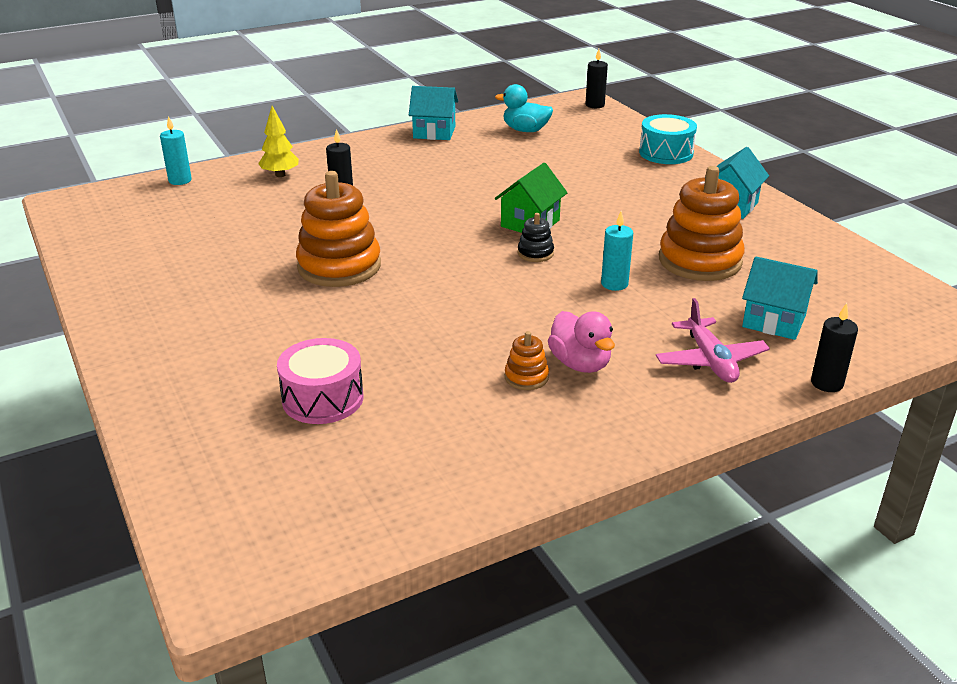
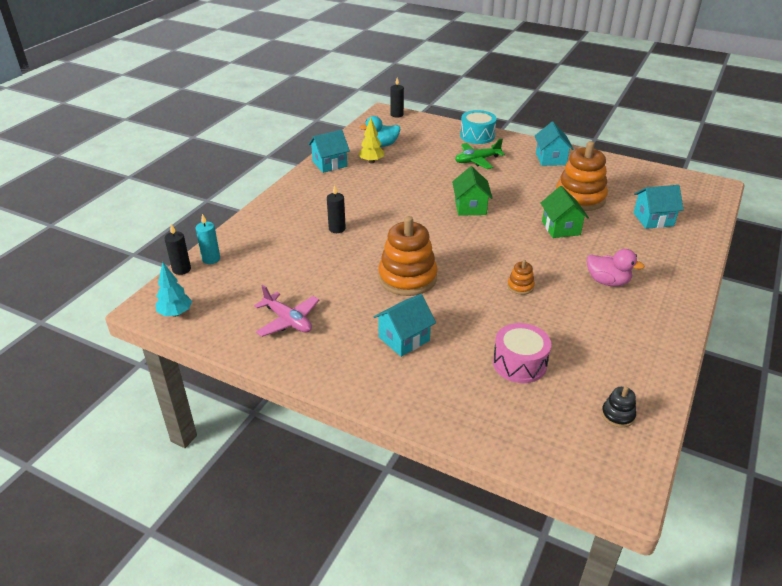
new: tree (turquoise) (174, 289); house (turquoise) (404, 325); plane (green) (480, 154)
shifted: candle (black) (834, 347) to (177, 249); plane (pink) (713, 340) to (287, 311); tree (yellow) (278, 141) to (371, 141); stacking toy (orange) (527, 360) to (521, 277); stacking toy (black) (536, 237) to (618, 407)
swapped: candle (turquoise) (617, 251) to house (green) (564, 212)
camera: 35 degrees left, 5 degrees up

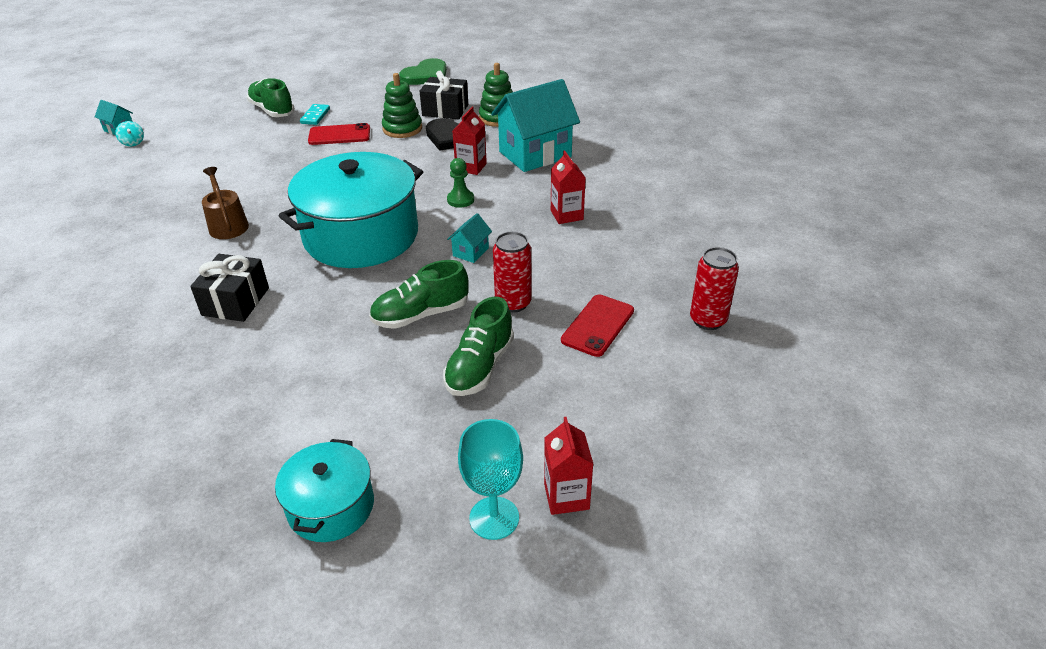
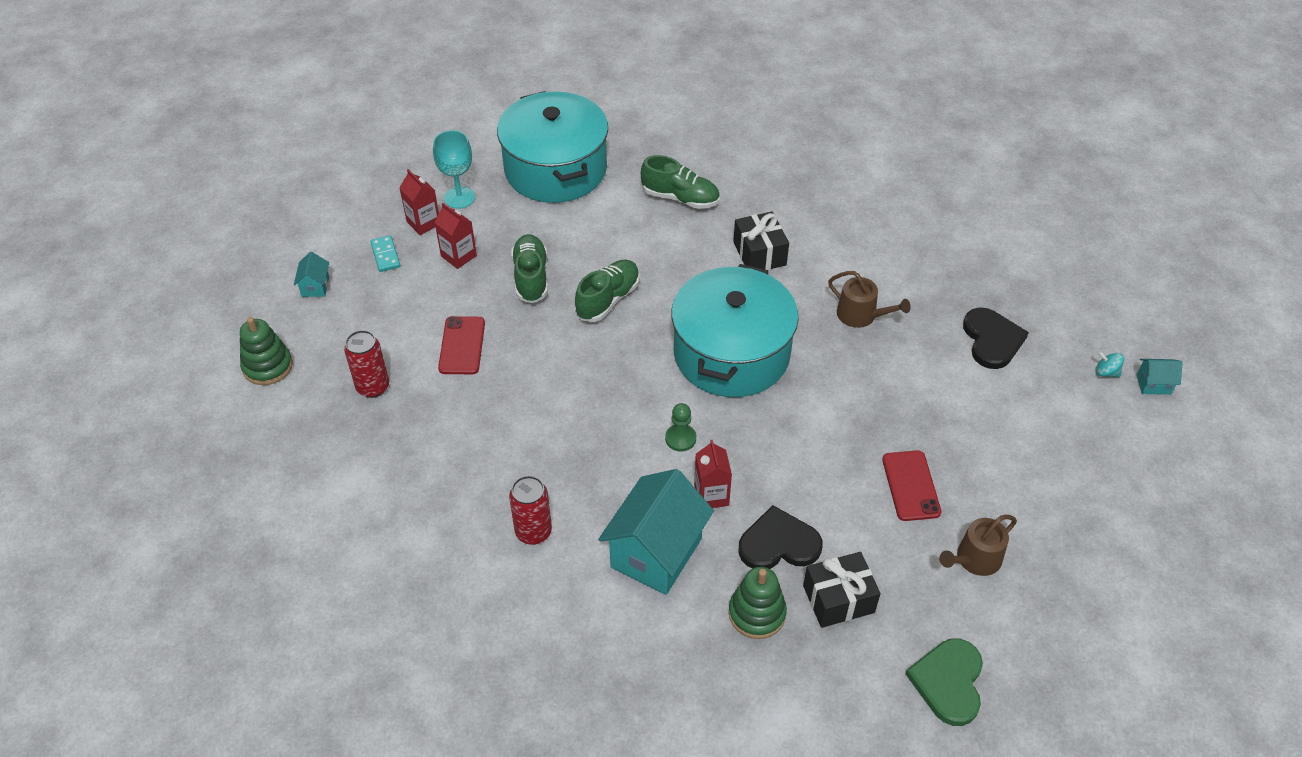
new: watering can (brown) (978, 545); heart (black) (996, 338)
shifted: stacking toy (green) (402, 105) to (266, 351); house (turquoise) (469, 238) to (311, 274); domino (turquoise) (315, 114) to (385, 253); carton (red) (568, 187) to (455, 236); can (red) (512, 272) to (530, 510); shoe (green) (271, 97) to (680, 182)
rotated: phone (red) (339, 134) = (911, 485) 60 degrees counterclockwise
scaled: pot (turquoise) (324, 490) = (552, 147) x1.93
camera: 150 degrees right, 10 degrees up

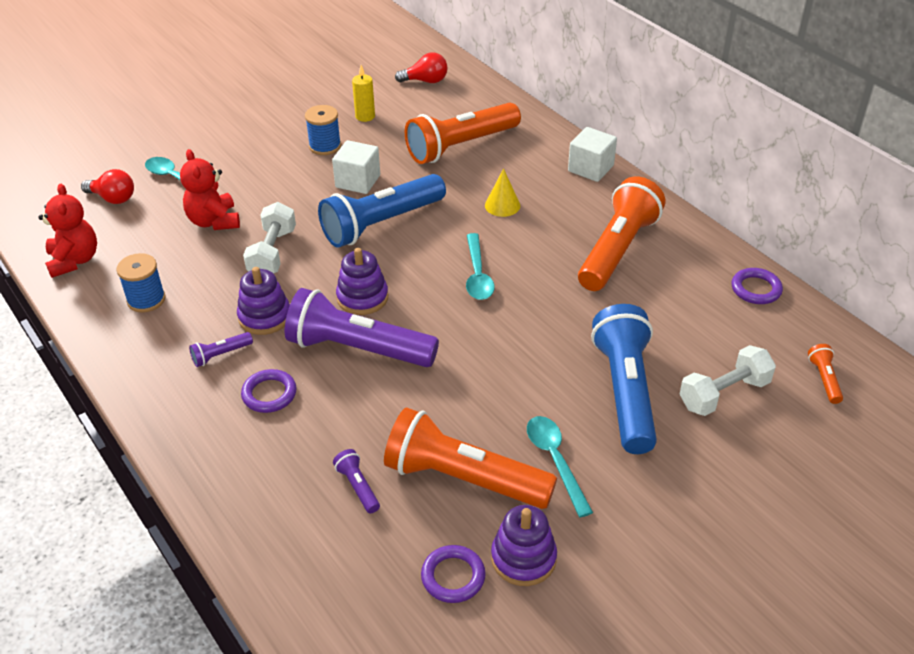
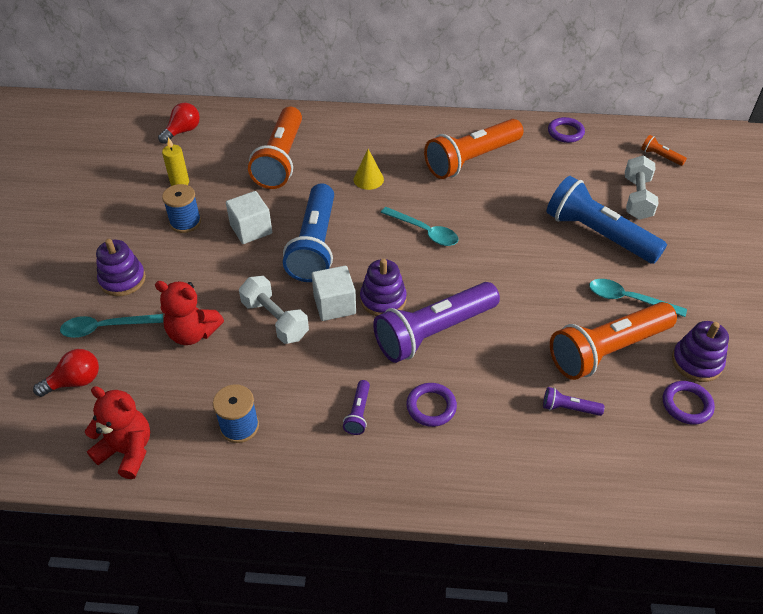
shifted: stacking toy (purple) (263, 301) to (121, 267); cube (white) (592, 154) to (334, 293)
rotated: flashlight (orange) (621, 234) = (473, 149) 105 degrees counterclockwise
camera: 50 degrees left, 5 degrees up

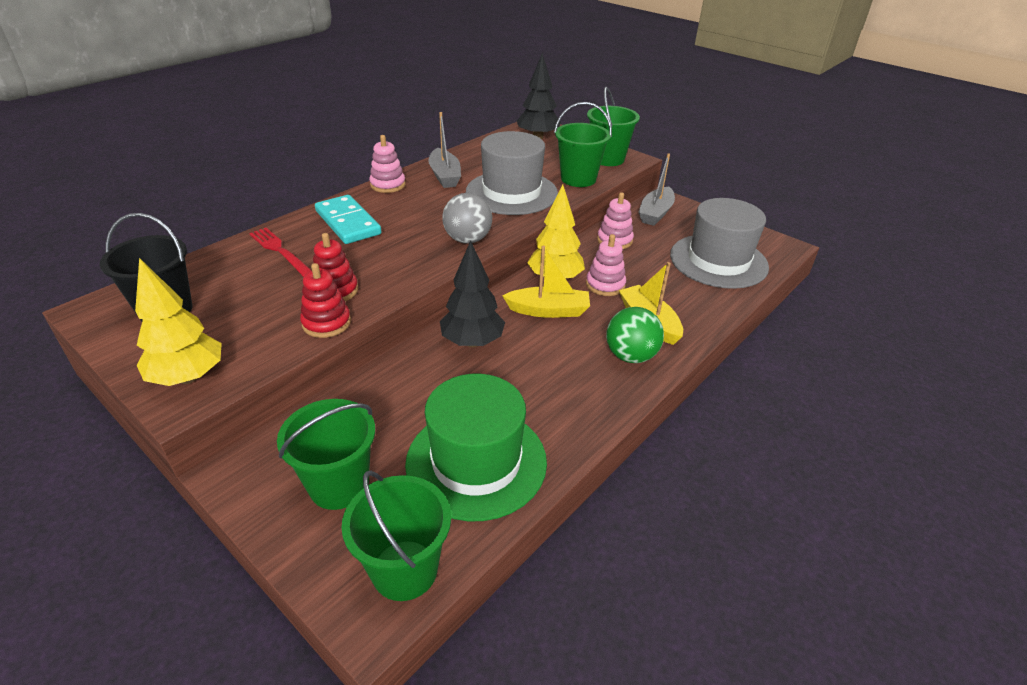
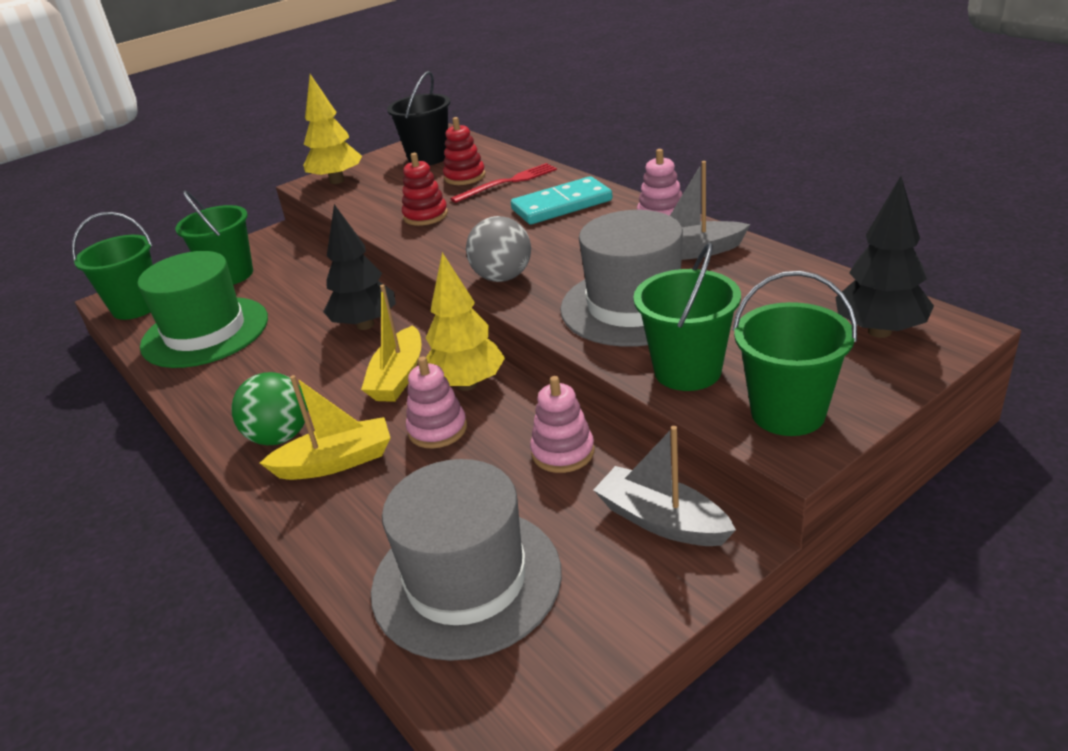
shifted: stacking toy (red) (325, 300) to (464, 151)
camera: 105 degrees right, 5 degrees down

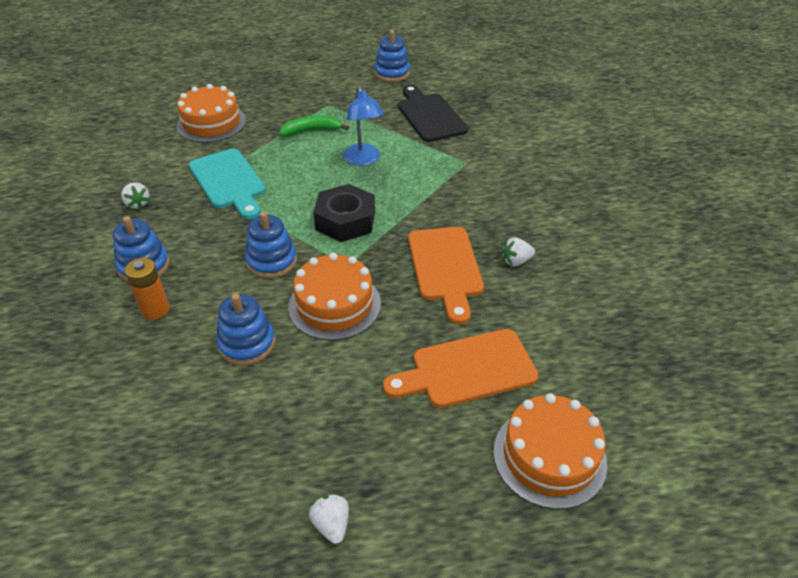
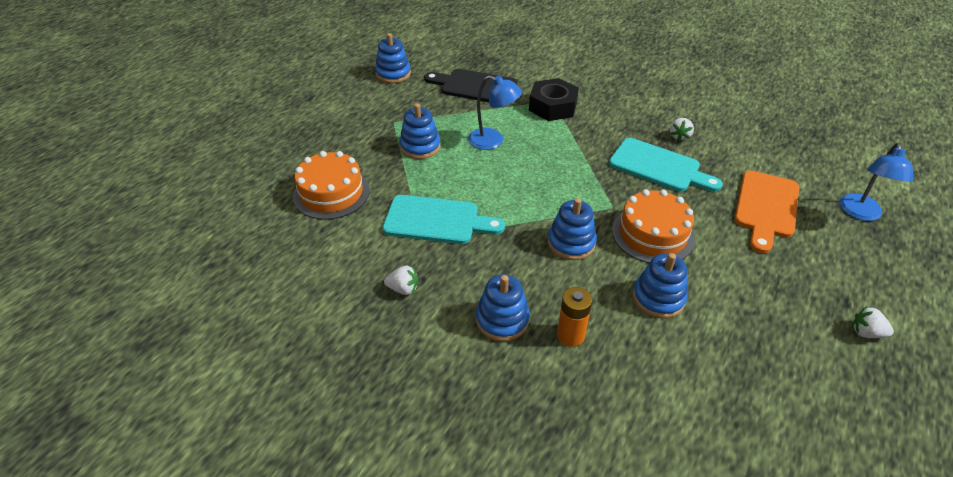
shifted: nut (black) (344, 213) to (554, 99)
swapped: banana (green) (314, 126) to stacking toy (blue) (419, 131); cake (orange) (550, 451) to lamp (blue) (876, 182)
repainted: cutting board (orange) (446, 275) to cutting board (turquoise) (666, 165)
camera: 50 degrees left, 0 degrees up

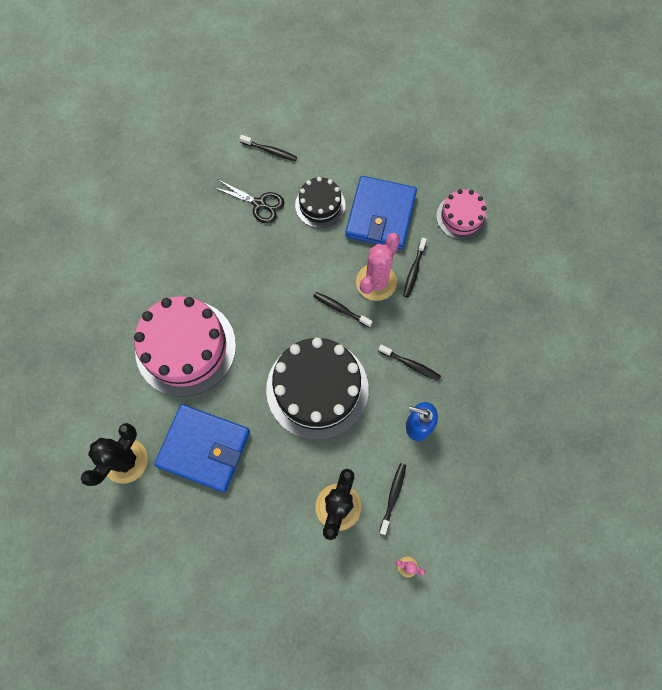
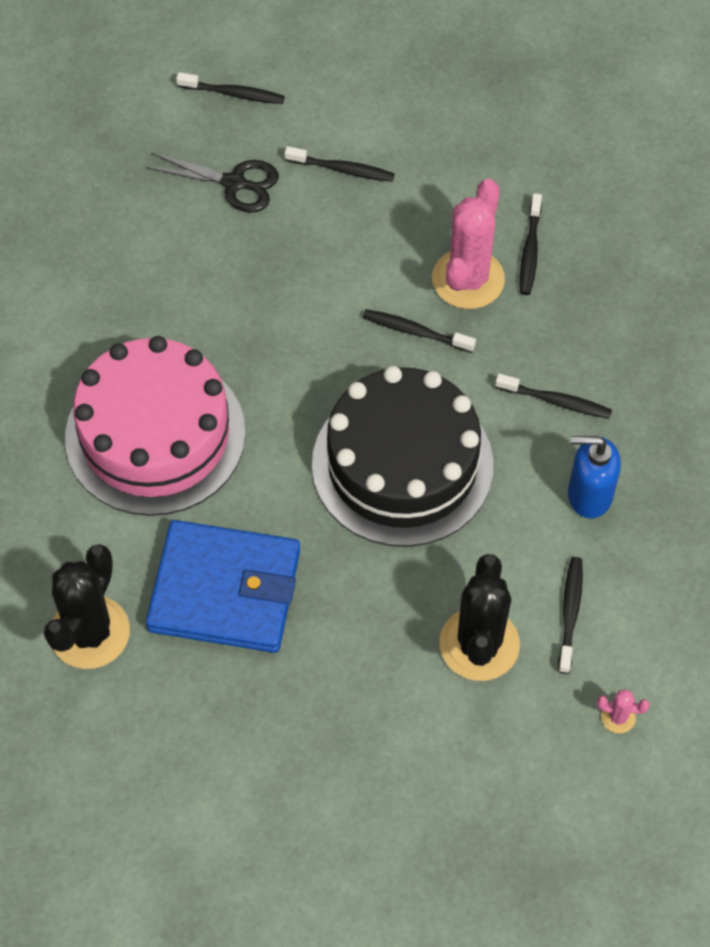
gone: wallet (blue) (381, 213); cake (pink) (461, 214)
swapped: cake (black) (320, 202) to toothbrush (black) (340, 164)
camera: 10 degrees left, 10 degrees down

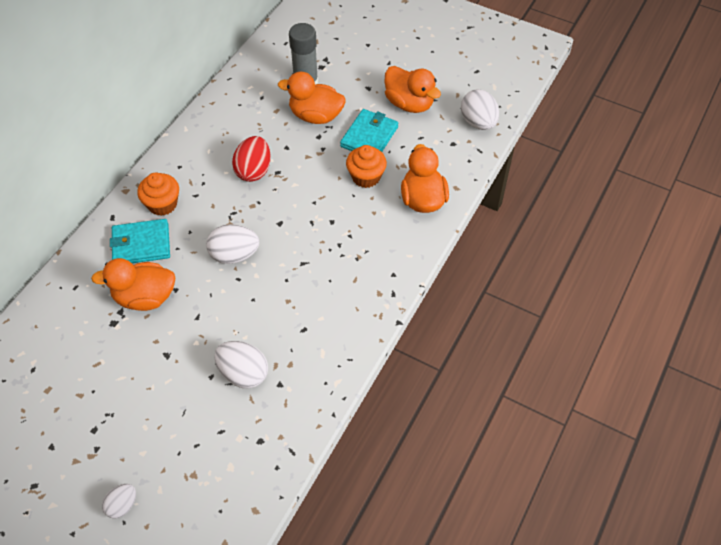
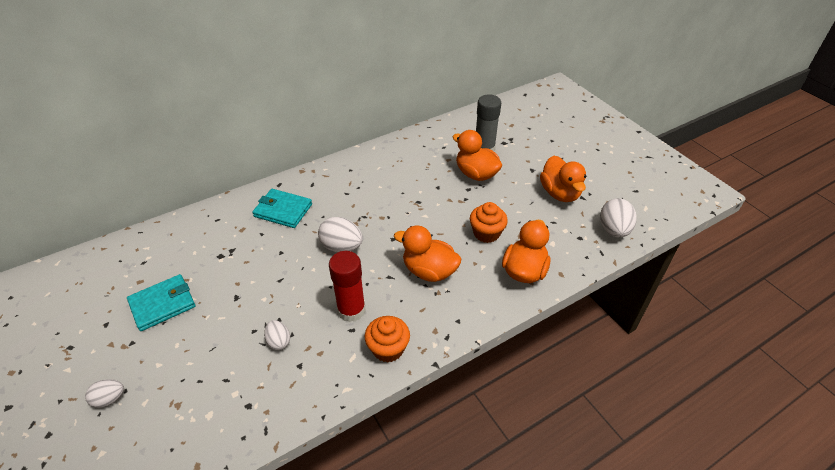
gone: egg (red) (251, 159)
new: glue stick (red) (347, 286)
shifted: wallet (turquoise) (369, 130) to (161, 302); cupcake (orange) (158, 194) to (387, 339); duck (orange) (133, 284) to (427, 254)
scaled: egg (white) (241, 364) = (277, 335) x0.60
camera: 30 degrees right, 10 degrees down

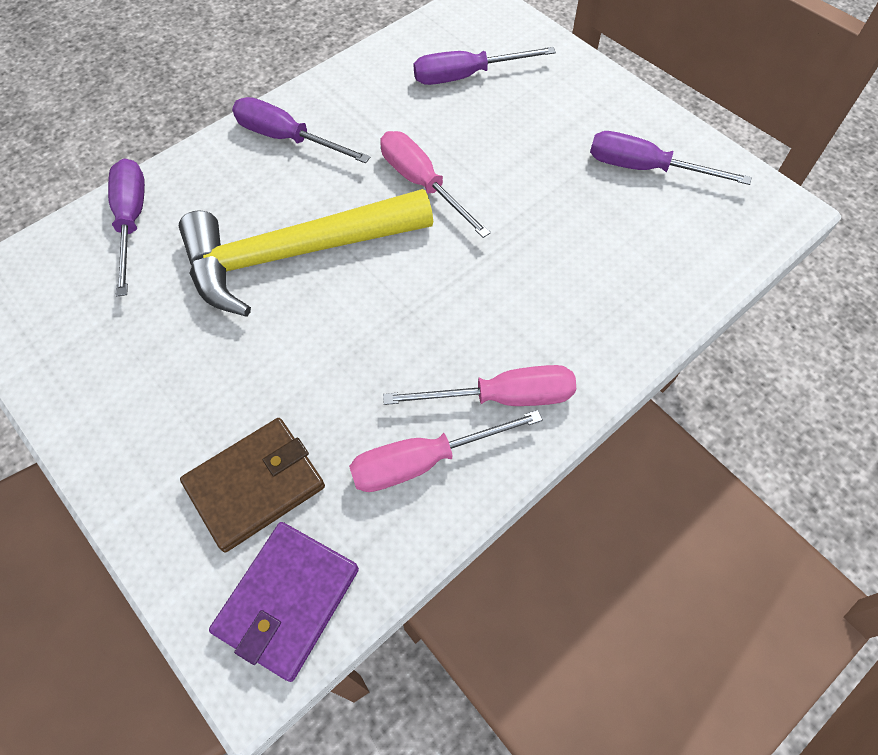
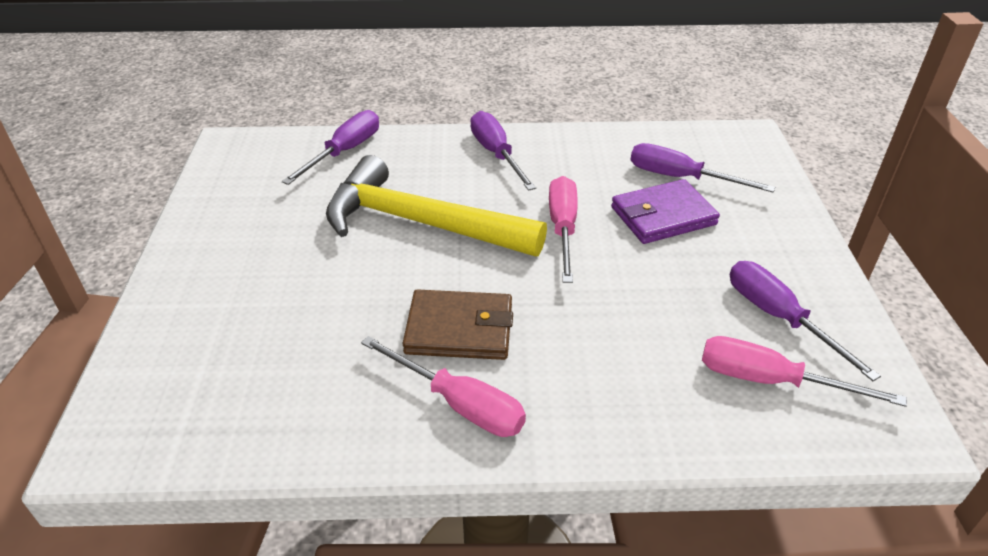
shifted: wallet (brown) (252, 485) to (457, 324); wallet (purple) (284, 602) to (665, 211); screwdriver (pink) (446, 451) to (804, 371)
camera: 40 degrees right, 20 degrees down

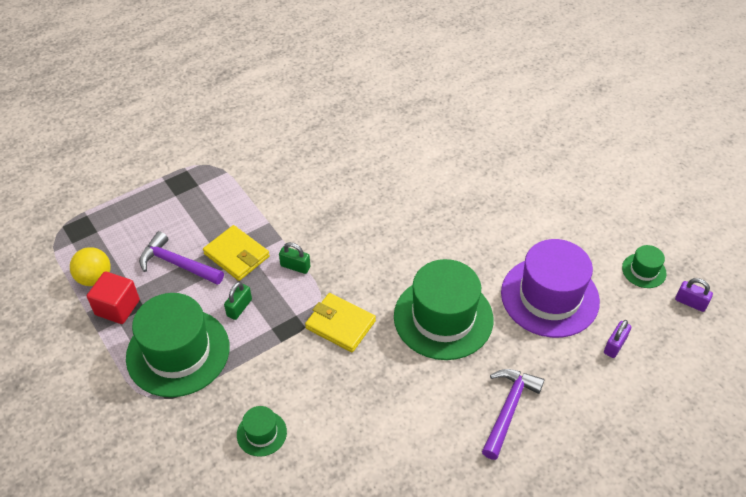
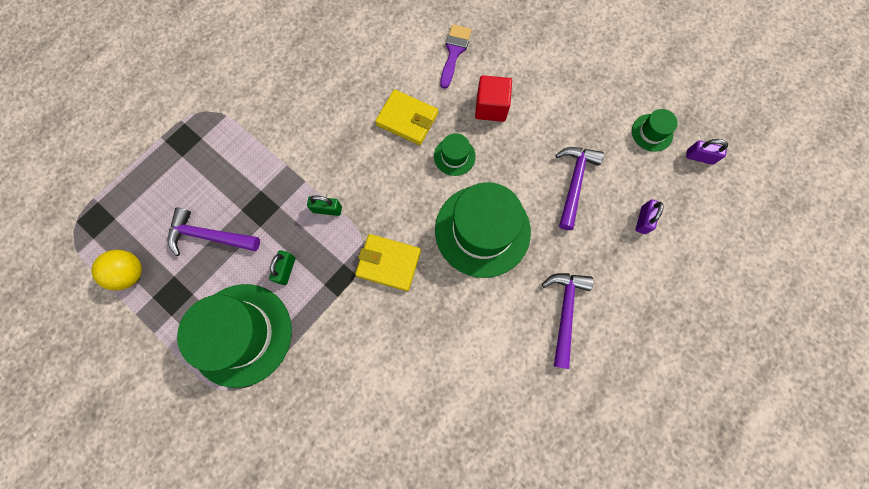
new: brush (purple) (456, 56)
shifted: wallet (yellow) (236, 253) to (406, 117); hat (green) (262, 431) to (455, 154); cube (red) (113, 297) to (493, 98)
swapped: hat (purple) (550, 288) to hammer (purple) (579, 188)
camera: 15 degrees left, 25 degrees up

